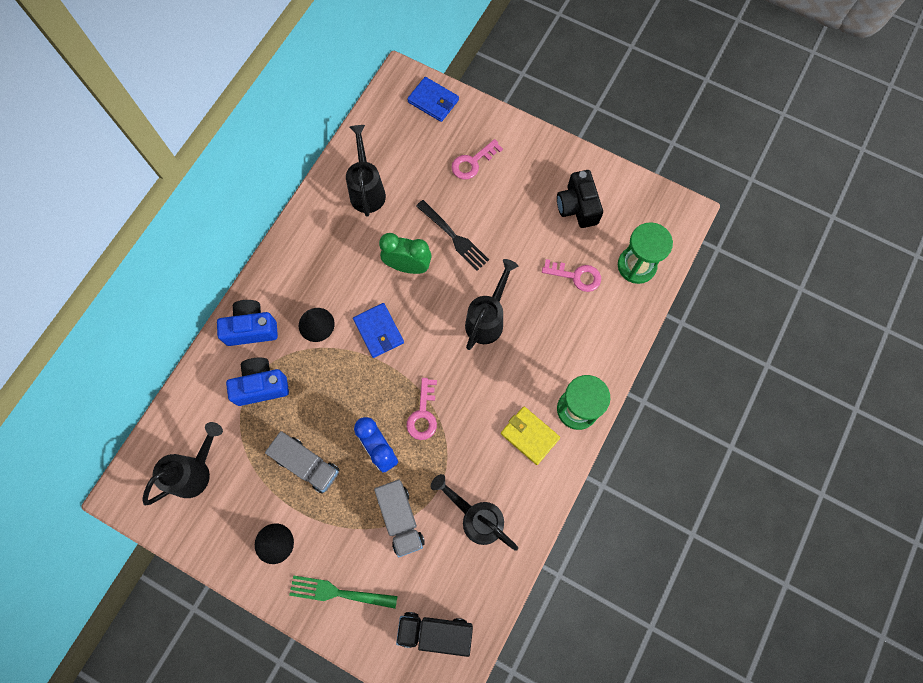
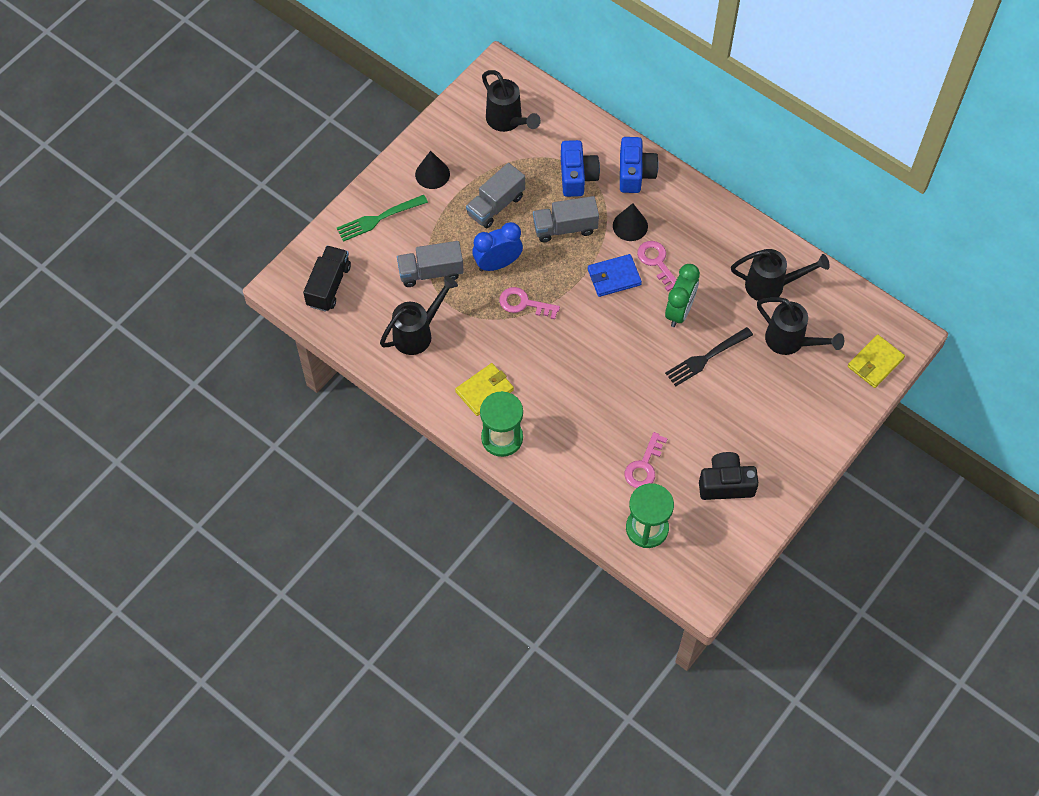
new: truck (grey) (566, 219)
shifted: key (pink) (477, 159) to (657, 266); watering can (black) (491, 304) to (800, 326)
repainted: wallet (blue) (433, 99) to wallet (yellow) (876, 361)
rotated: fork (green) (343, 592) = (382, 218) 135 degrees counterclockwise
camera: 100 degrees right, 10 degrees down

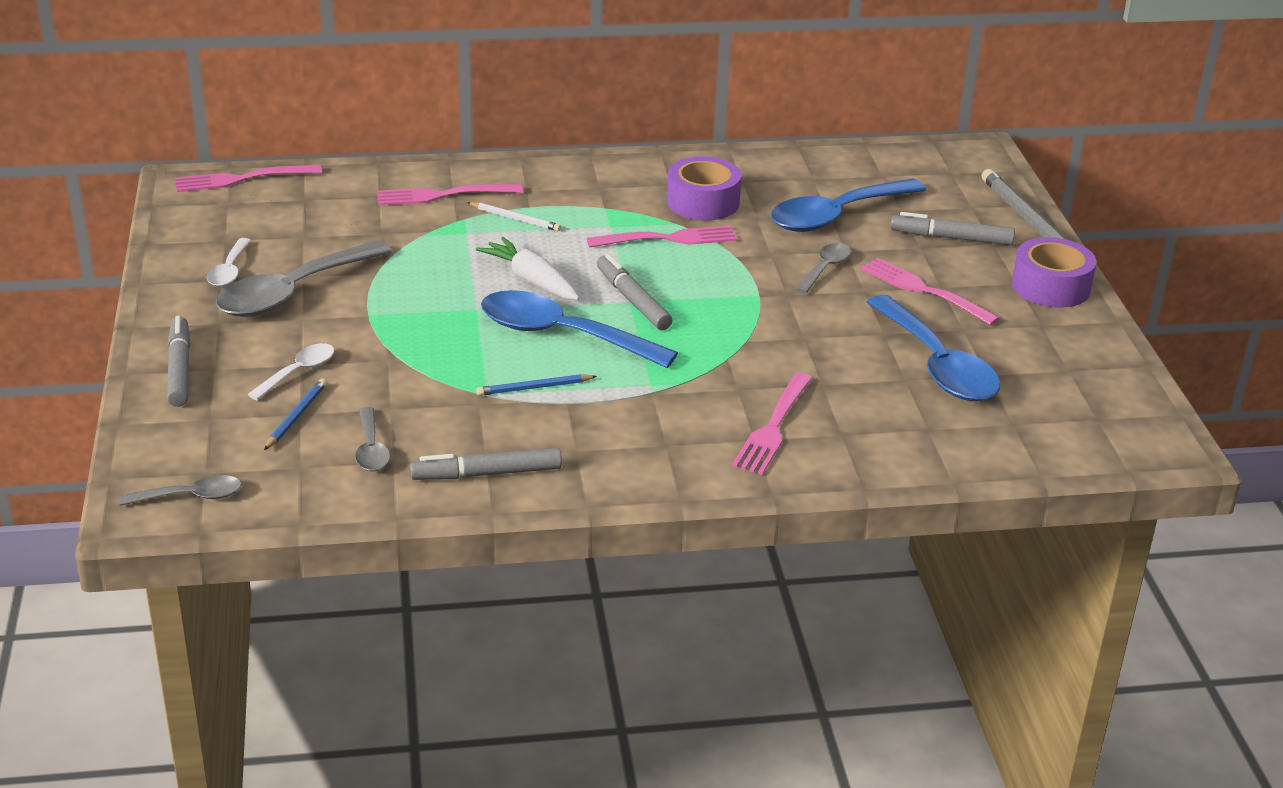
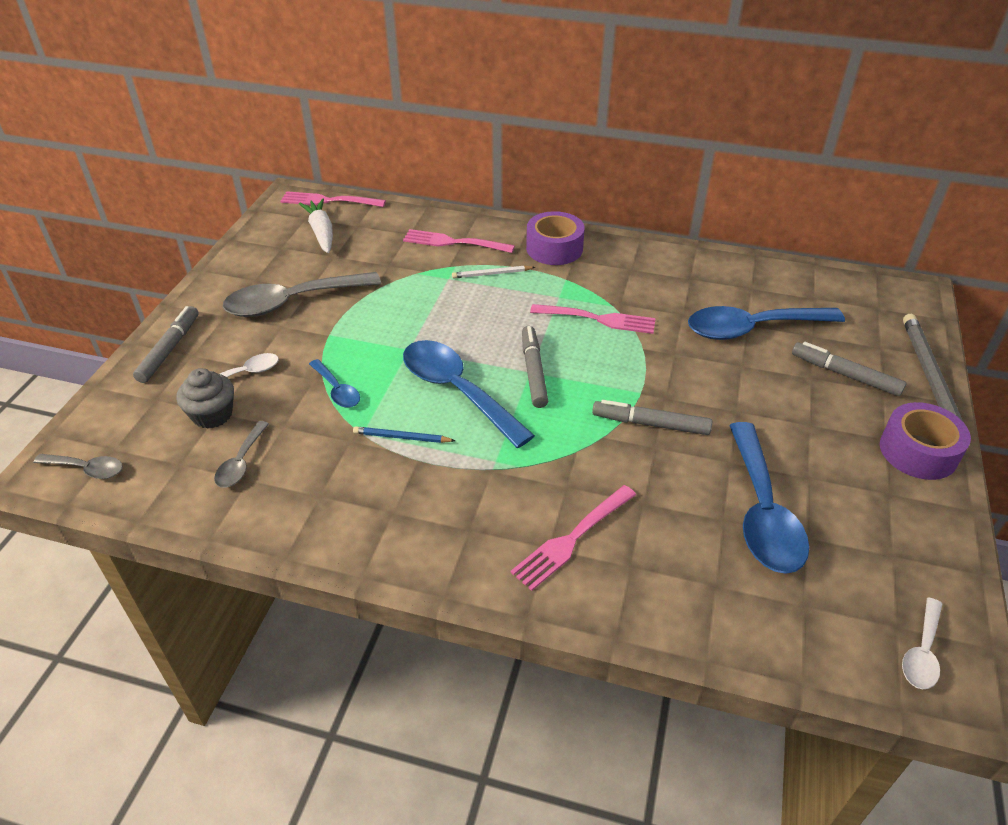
gone: spoon (grey) (823, 268); fork (pink) (930, 291)
new: spoon (blue) (334, 383)
shifted: carrot (white) (528, 268) to (316, 225); tape (purple) (704, 188) to (555, 238); marker (grey) (486, 464) to (652, 417); spoon (white) (229, 262) to (922, 643)
swapped: pencil (blue) (295, 414) to cupcake (grey) (205, 398)
rotated: pencil (white) (514, 216) = (493, 272) 120 degrees clockwise
camera: 25 degrees right, 10 degrees up

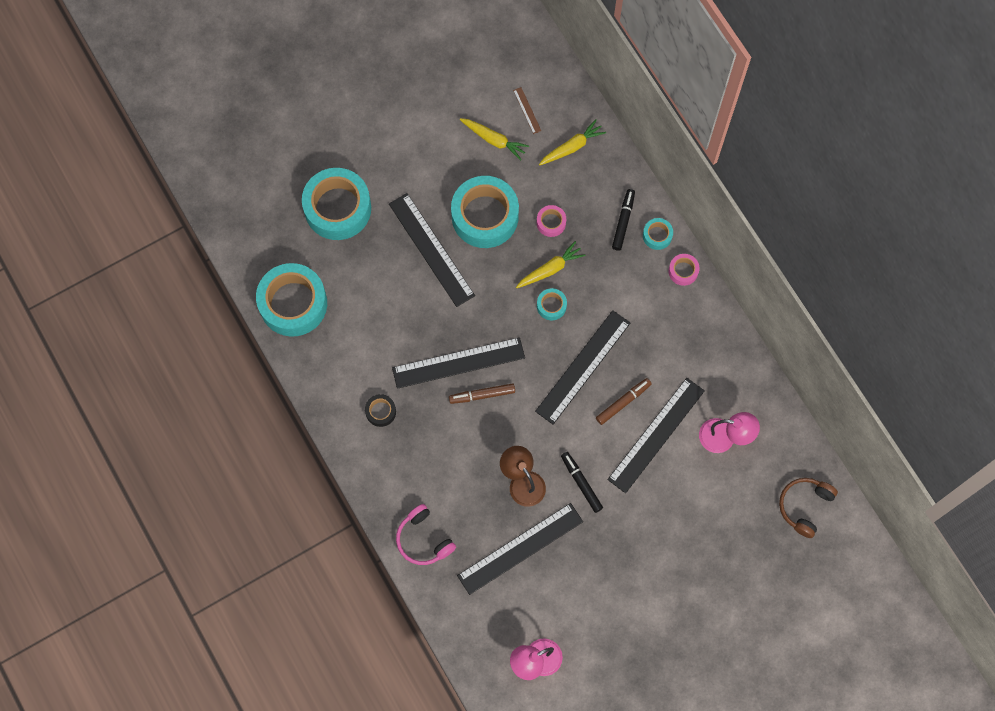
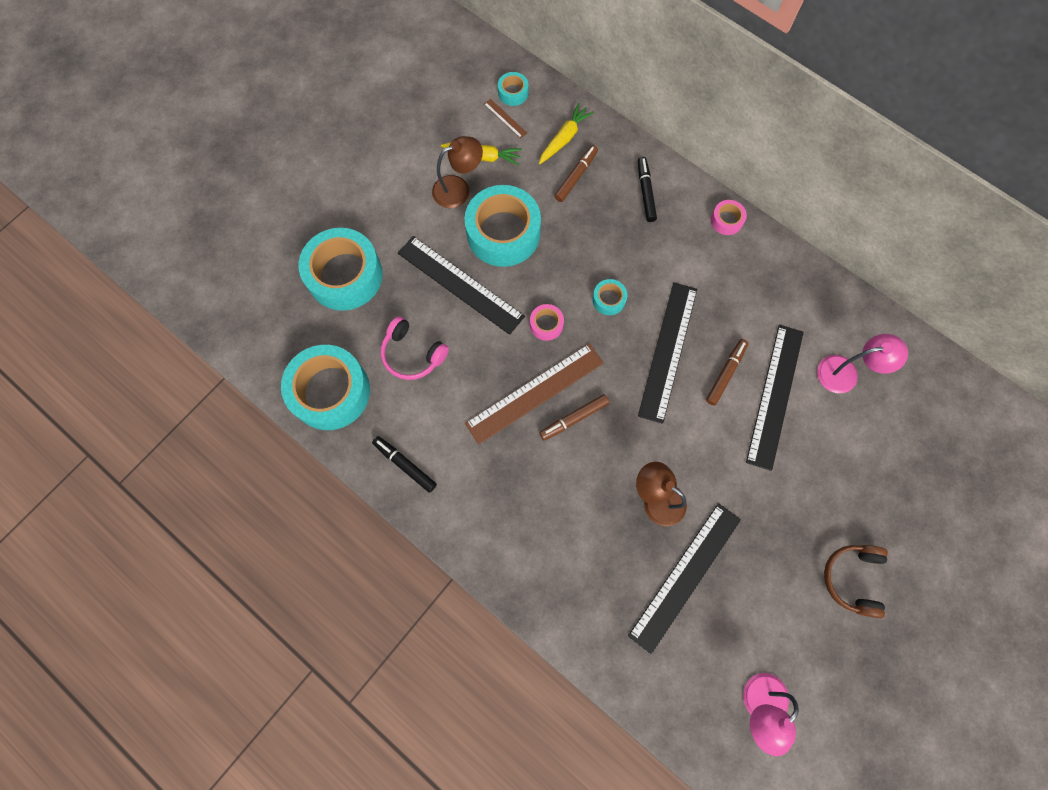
gone: tape (black) (380, 410); carrot (yellow) (550, 264)
new: lamp (brown) (457, 172); marker (brown) (576, 173)
shifted: marker (black) (582, 482) to (404, 464); headphones (pink) (426, 534) to (415, 348); tape (turquoise) (658, 234) to (513, 89); tape (pink) (551, 221) to (547, 322); headphones (brown) (808, 508) to (856, 581)
repainted: ruler (black) (458, 363) to ruler (brown) (534, 393)
camera: 20 degrees left, 0 degrees up

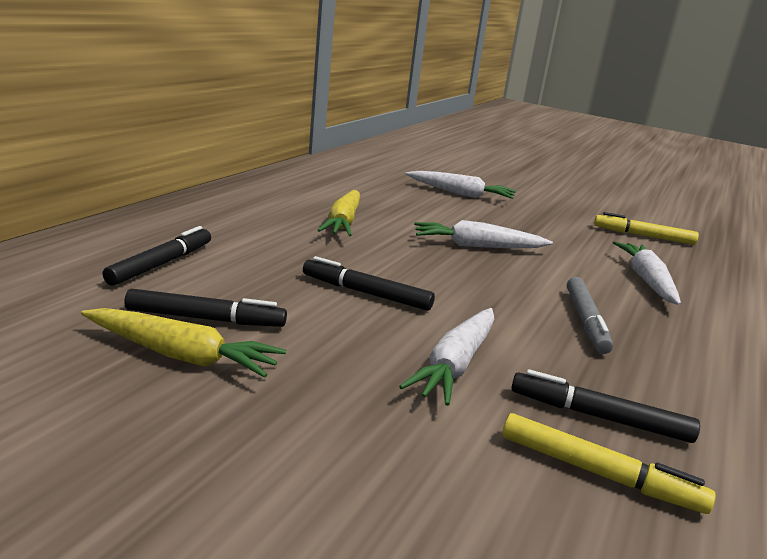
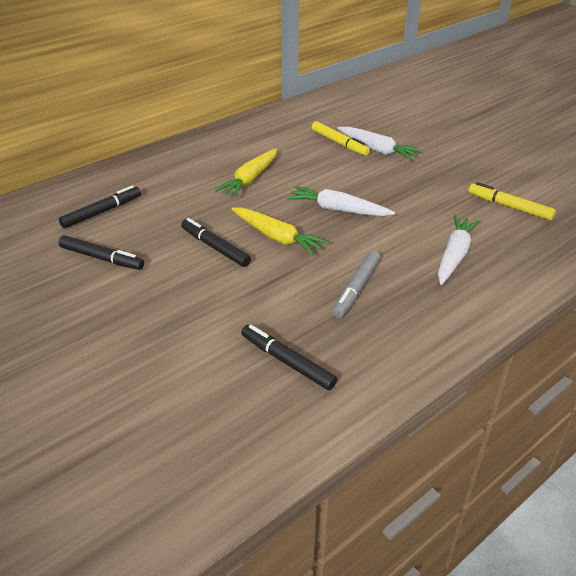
gone: carrot (white) (446, 357)
shifted: carrot (yellow) (183, 343) to (280, 231); marker (yellow) (609, 463) to (341, 138)
camera: 25 degrees right, 15 degrees up

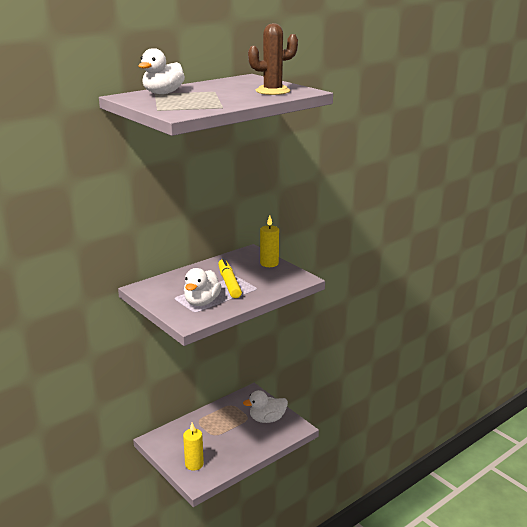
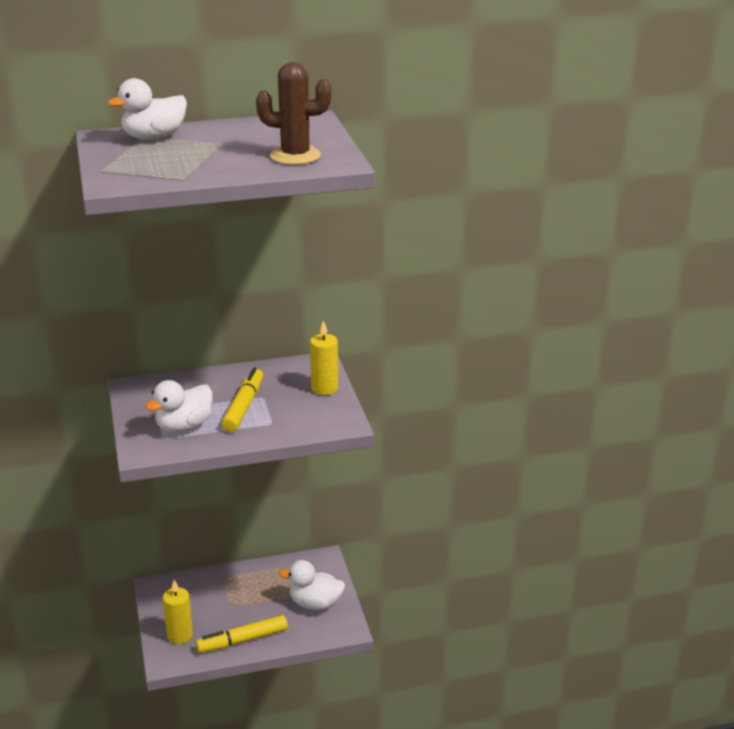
new: marker (yellow) (242, 634)
camera: 25 degrees right, 5 degrees up

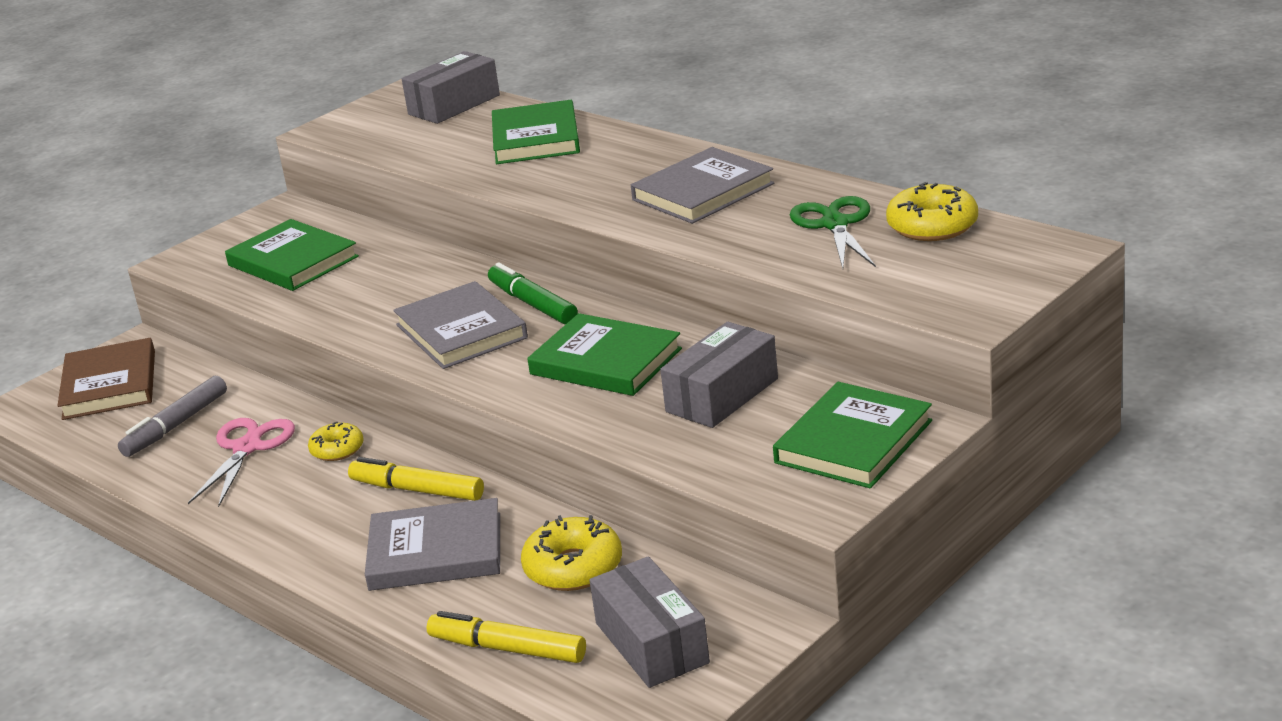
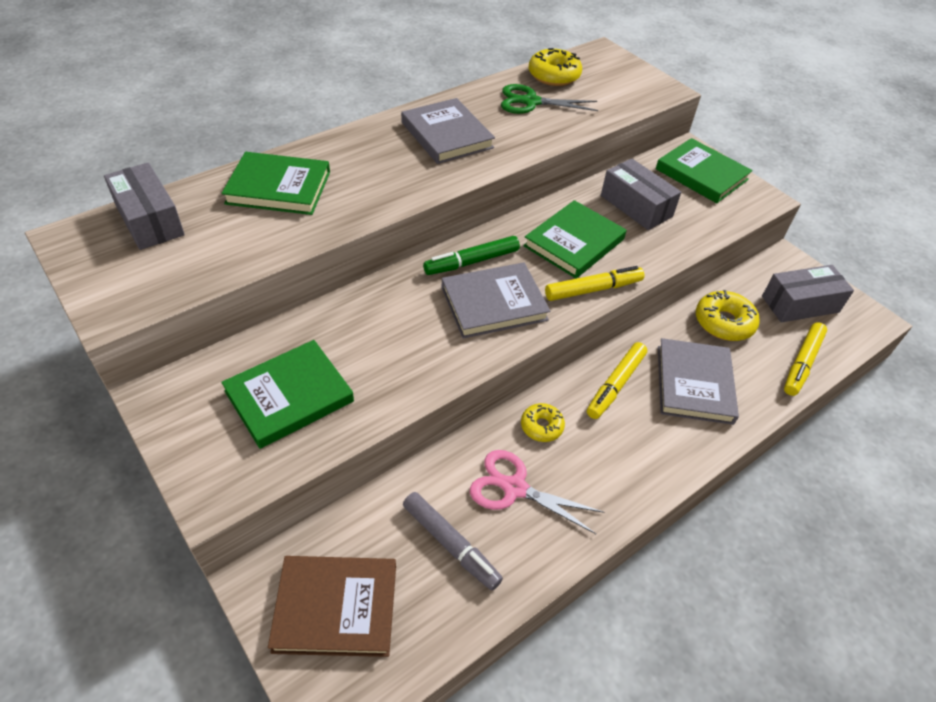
new: marker (yellow) (594, 283)
camera: 85 degrees left, 20 degrees up

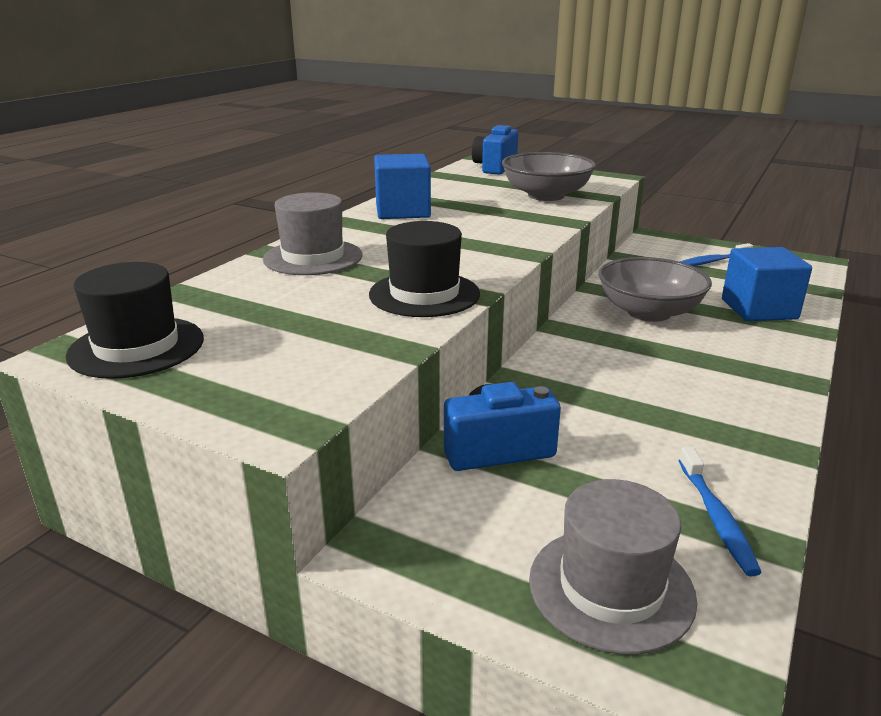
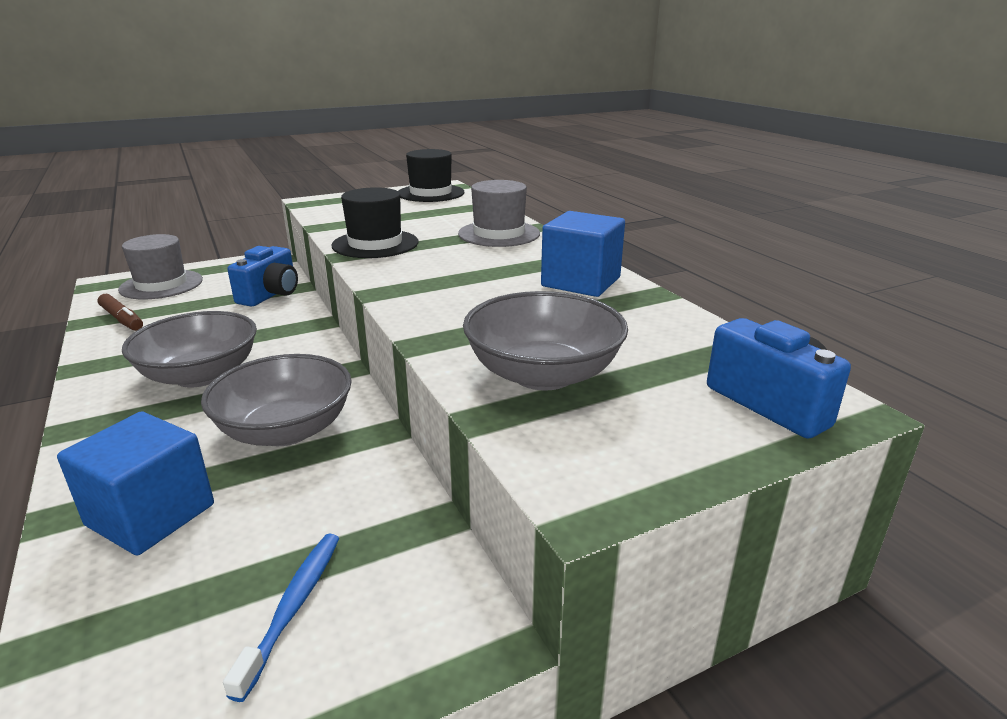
new: bowl (grey) (189, 349)
swapped: toothbrush (blue) (720, 511) to marker (brown) (120, 312)
camera: 125 degrees right, 0 degrees up

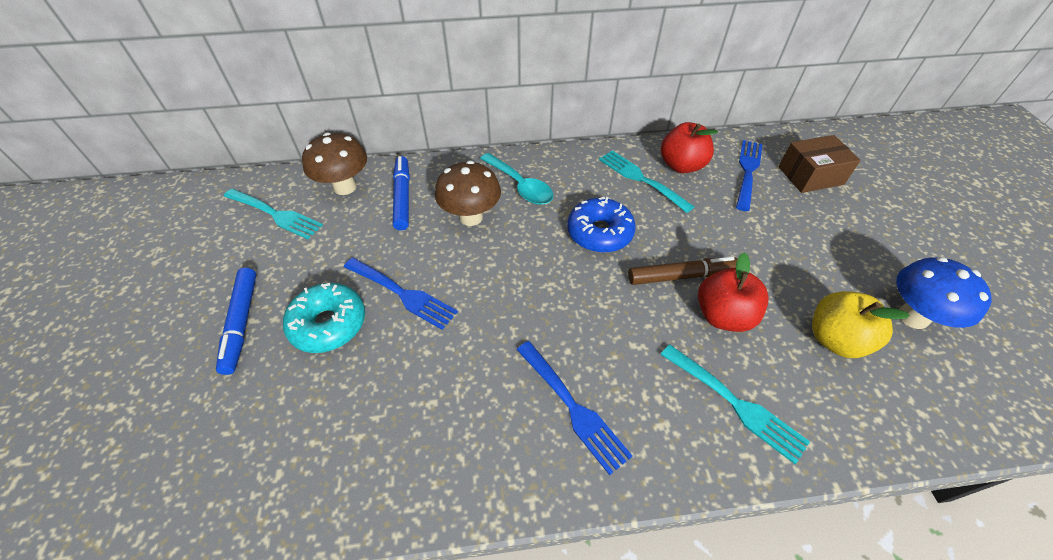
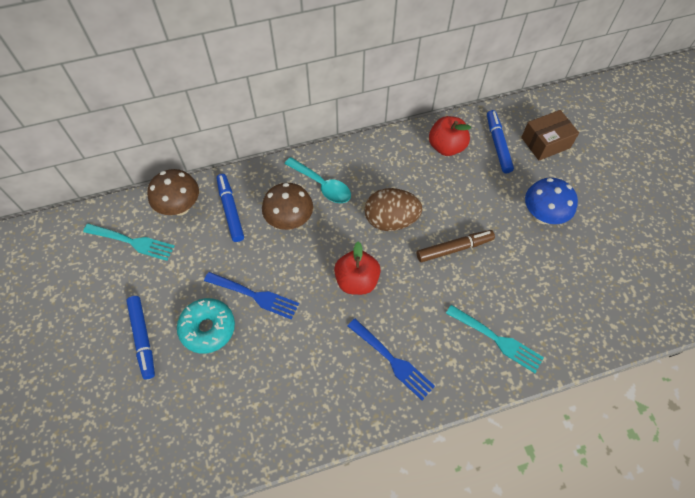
gone: fork (turquoise) (646, 181); apple (yellow) (861, 324)
shifted: apple (red) (733, 292) to (357, 268); mushroom (blue) (944, 293) to (551, 201)
swapped: donut (blue) (601, 225) to egg (brown) (393, 209); fork (blue) (749, 175) to marker (blue) (500, 141)
camera: 10 degrees left, 10 degrees up

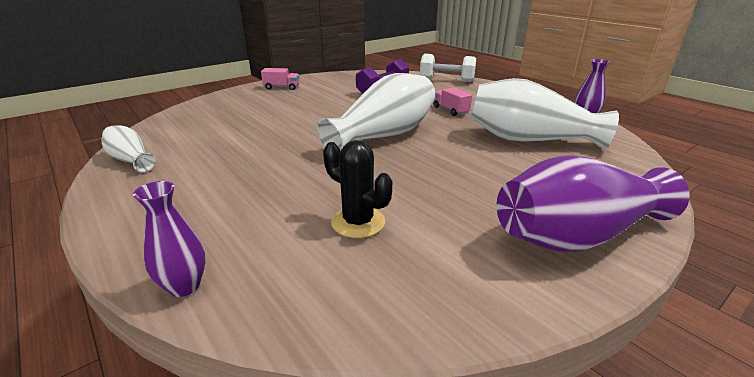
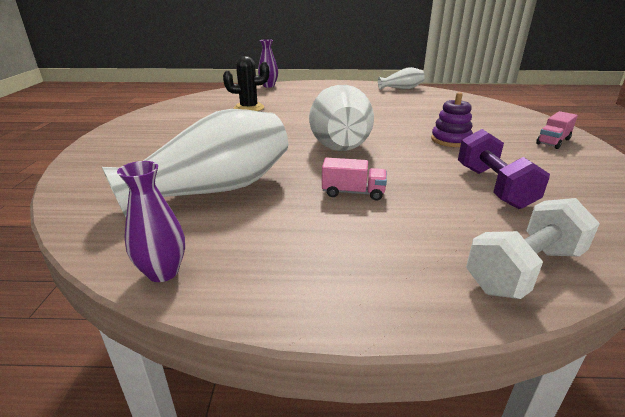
gone: vase (purple) (593, 203)
new: stacking toy (purple) (452, 119)
camera: 130 degrees right, 0 degrees up

